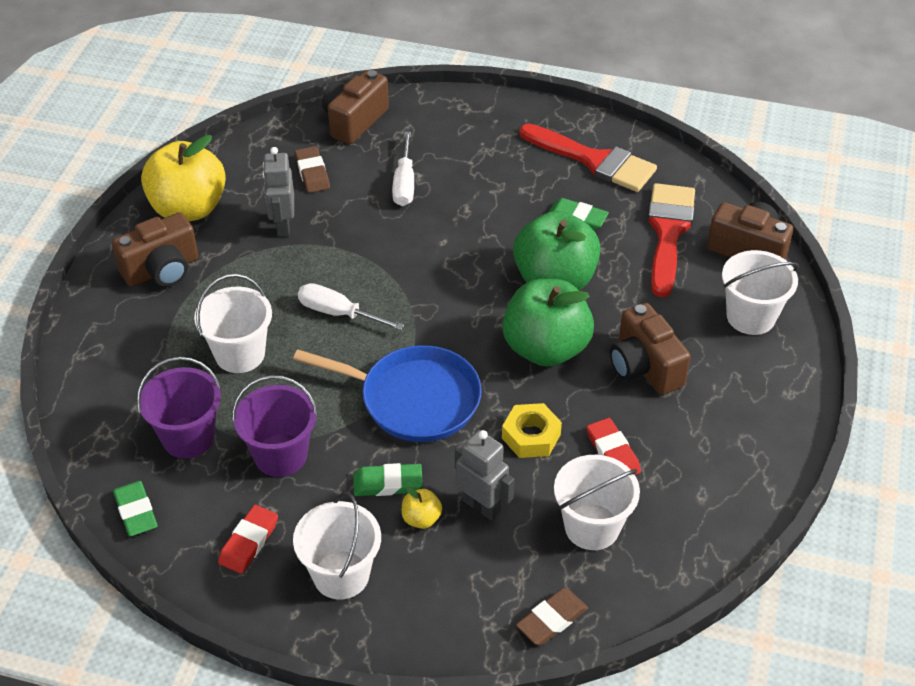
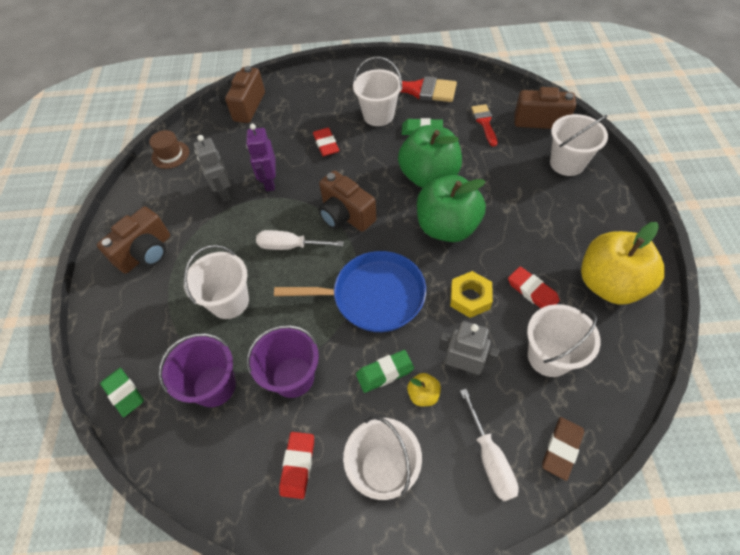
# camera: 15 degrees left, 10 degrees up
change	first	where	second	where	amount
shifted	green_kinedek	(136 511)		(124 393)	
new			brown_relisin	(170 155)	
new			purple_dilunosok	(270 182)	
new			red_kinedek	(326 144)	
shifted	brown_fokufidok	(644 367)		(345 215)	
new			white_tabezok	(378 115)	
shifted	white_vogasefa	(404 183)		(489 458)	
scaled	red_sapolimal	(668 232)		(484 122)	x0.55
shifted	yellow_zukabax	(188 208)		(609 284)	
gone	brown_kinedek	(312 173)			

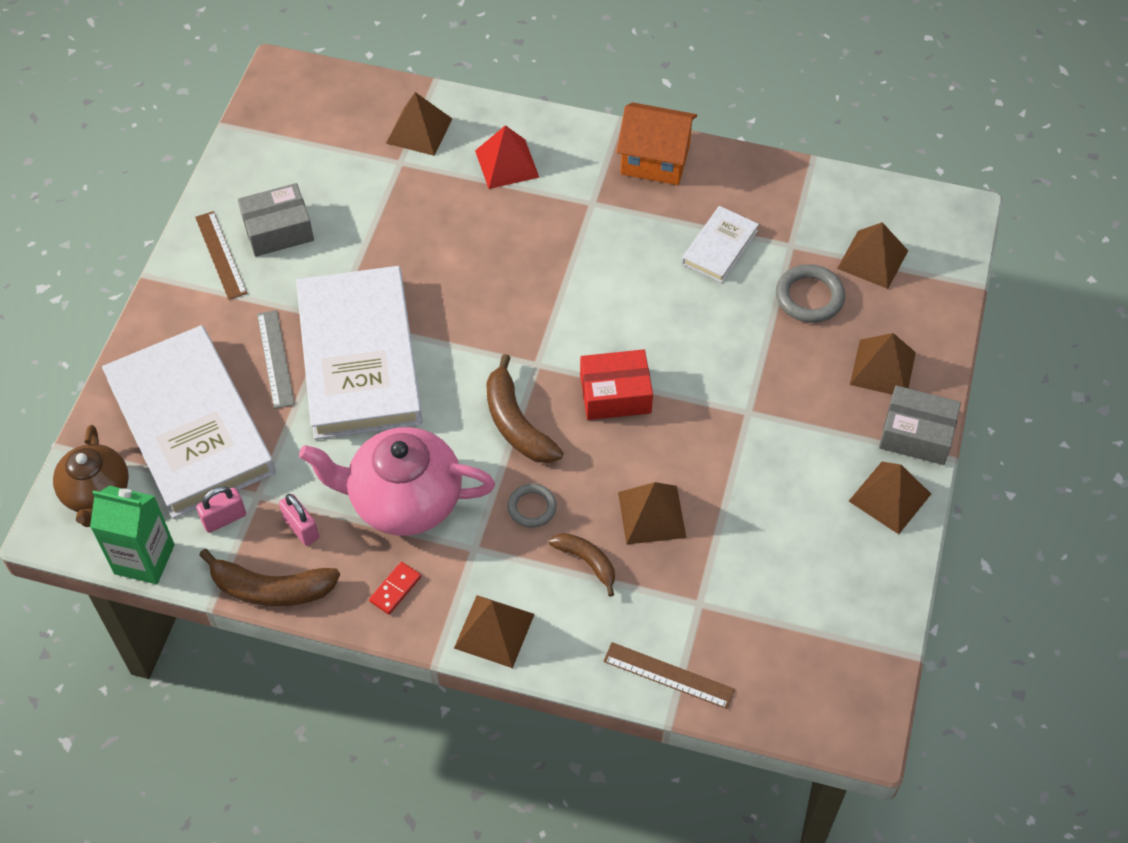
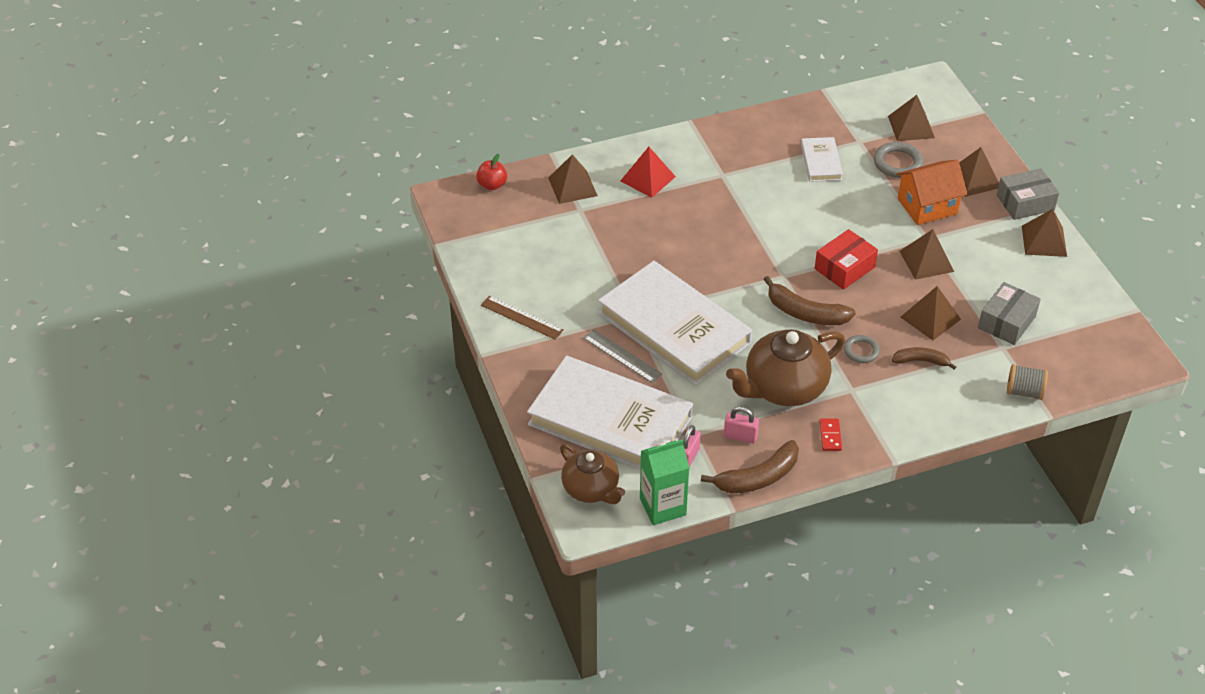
# camera: 35 degrees left, 10 degrees down
change	first	where	second	where	amount
new			red_zukabax	(492 185)	
repainted	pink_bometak	(403 500)	brown_bometak	(784 388)	
shifted	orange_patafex	(655 160)		(927 206)	
shifted	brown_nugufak	(494 631)		(926 261)	
shifted	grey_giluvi	(278 230)		(1006 322)	
swapped	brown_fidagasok	(668 675)	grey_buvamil	(1024 392)	

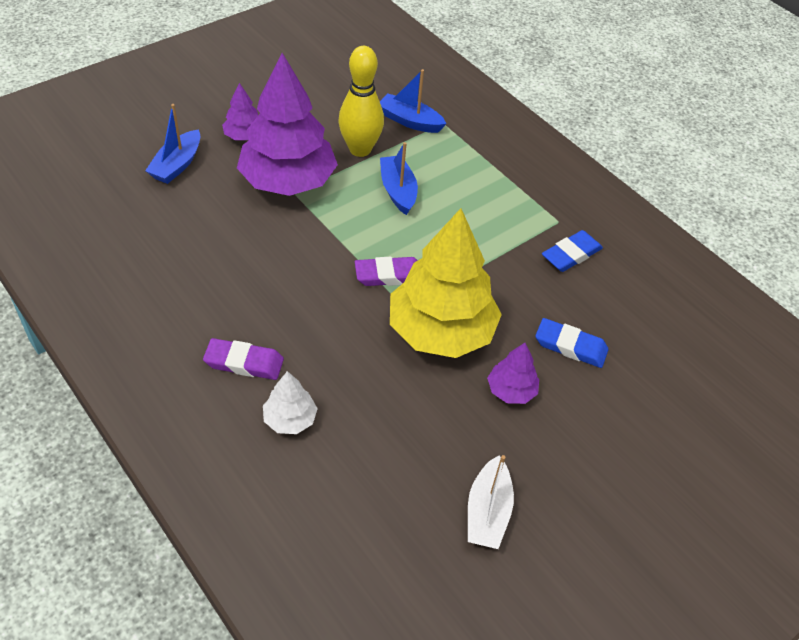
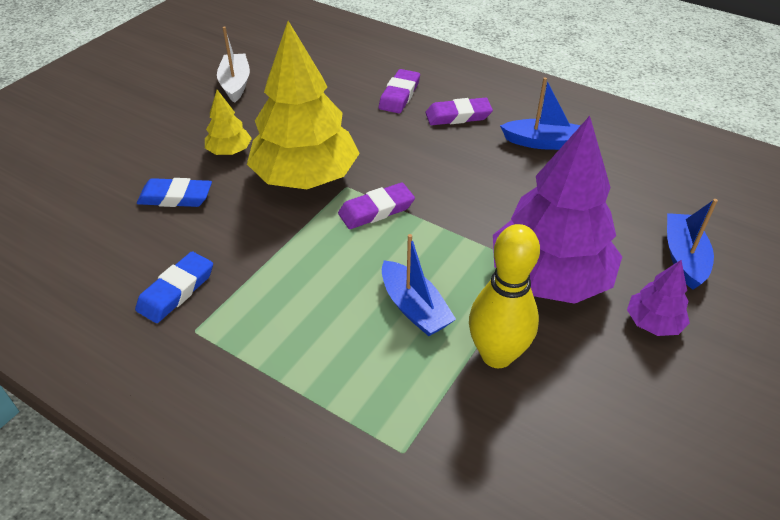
# camera: 165 degrees right, 5 degrees down
change	first	where	second	where	amount
repainted	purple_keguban	(511 390)	yellow_keguban	(229 151)	
swapped	white_keguban	(290 419)	purple_kinedek	(399 95)	
shifted	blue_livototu	(410 121)		(542 142)	

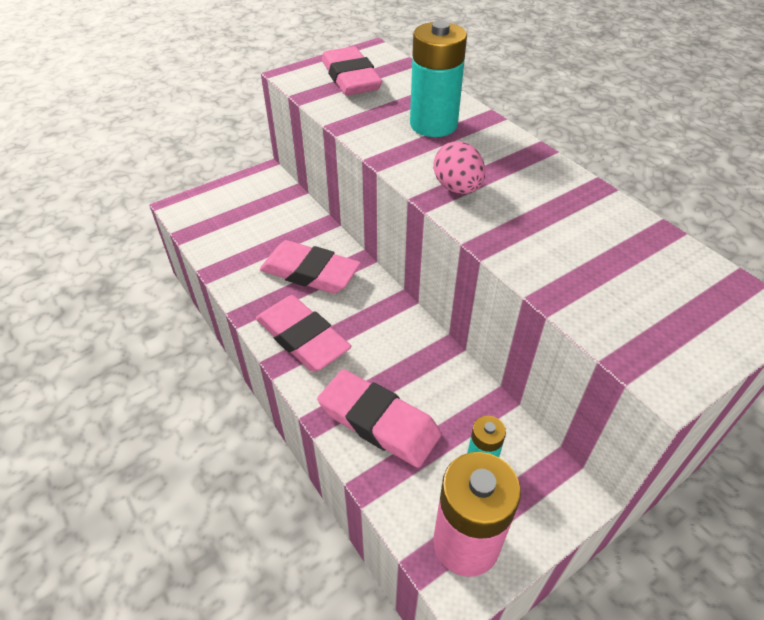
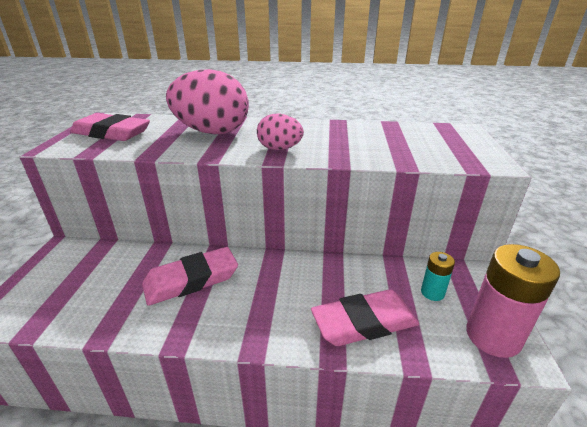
# camera: 50 degrees left, 15 degrees down
change	first	where	second	where	amount
swapped	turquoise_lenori	(433 125)	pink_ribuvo	(212 132)	
gone	pink_kinedek	(302 338)			

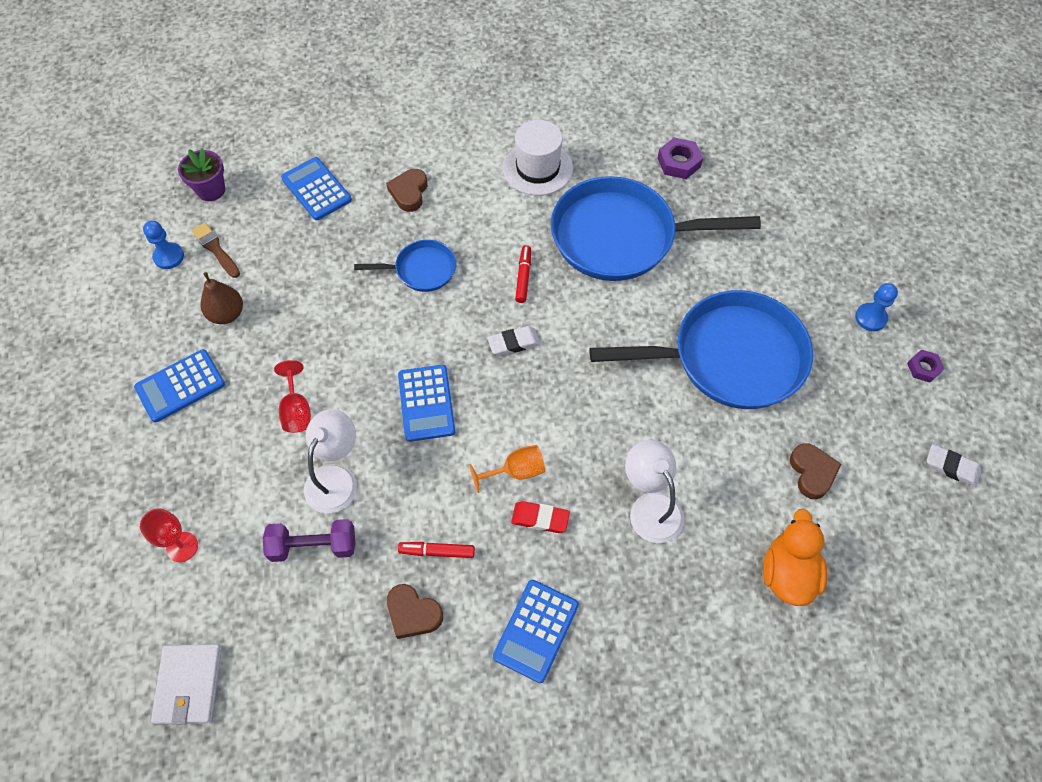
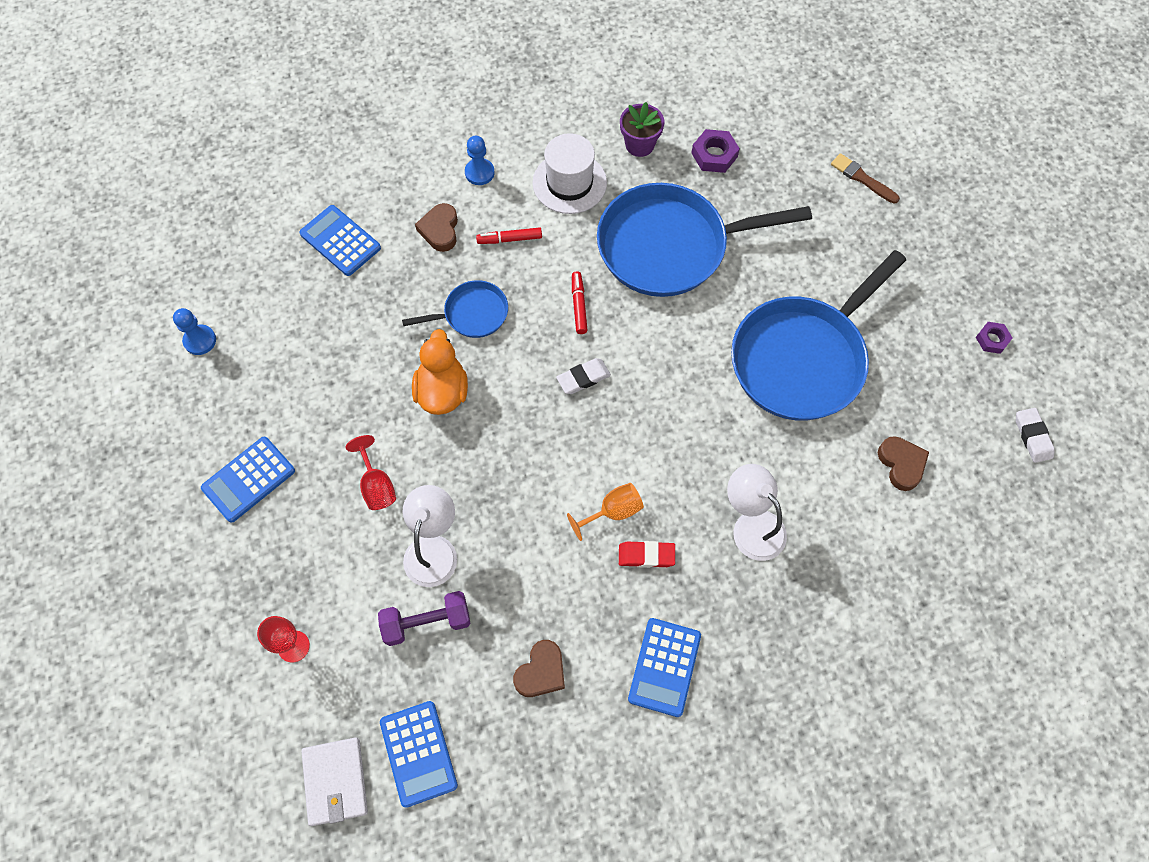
# camera: 10 degrees left, 5 degrees up
change	first	where	second	where	amount
shifted	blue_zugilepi	(426 403)		(418 753)	
shifted	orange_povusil	(788 573)		(442 391)	
shifted	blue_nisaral	(870 318)		(479 173)	
shifted	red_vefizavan	(437 551)		(509 239)	
rotated	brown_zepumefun	(413 613)		(541 672)	75 degrees counterclockwise
shifted	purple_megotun	(211 190)		(639 145)	
rotated	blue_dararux	(730 357)		(802 359)	150 degrees clockwise
shifted	brown_sapolimal	(216 249)		(862 178)	
rotated	white_kinedek	(951 467)		(1032 436)	60 degrees clockwise
gone	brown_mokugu	(227 314)			

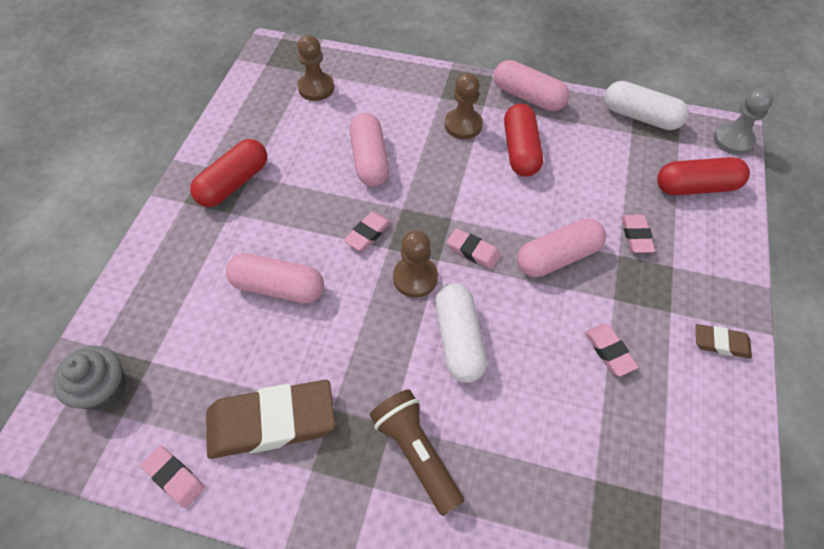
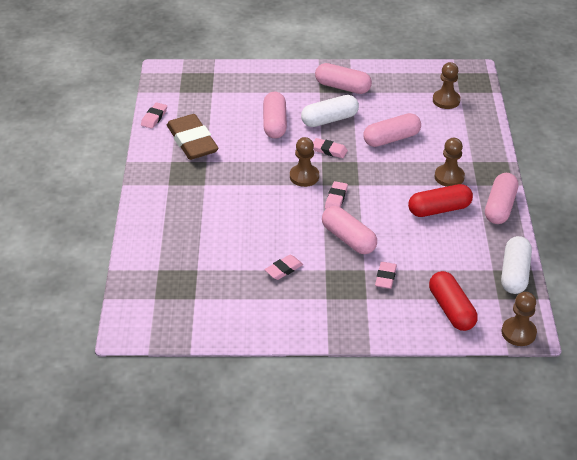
# camera: 75 degrees right, 15 degrees down
change	first	where	second	where	amount
shifted	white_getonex	(459 339)		(329 120)	
repainted	red_getonex	(234 183)	pink_getonex	(342 87)	
rotated	pink_kinedek	(636 236)		(385 277)	60 degrees counterclockwise
repainted	grey_nisaral	(733 140)	brown_nisaral	(518 333)	
gone	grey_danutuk	(103 388)			
gone	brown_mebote	(416 453)			
gone	brown_kinedek	(721 343)			

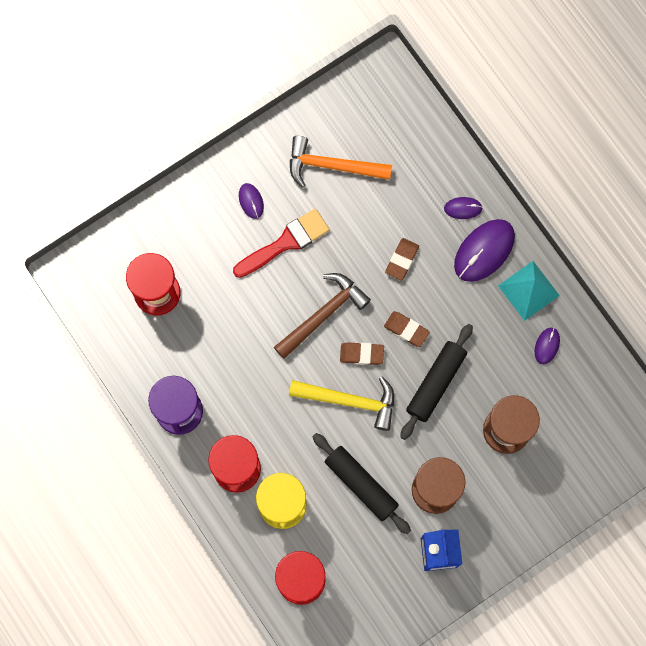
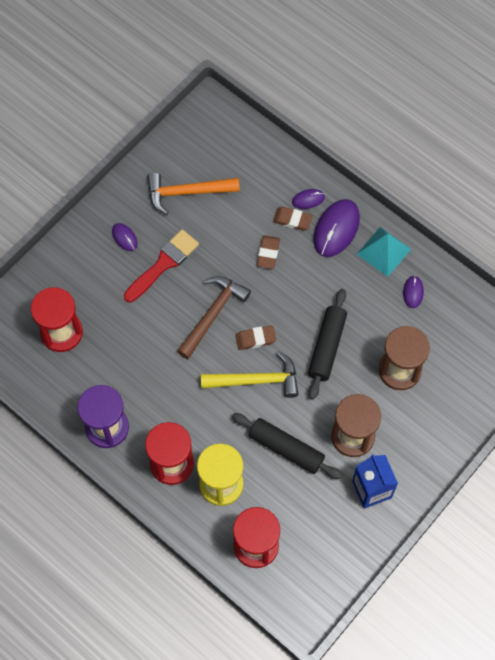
# camera: 15 degrees left, 10 degrees down
change	first	where	second	where	amount
shifted	brown_kinedek	(406 330)		(292 220)	

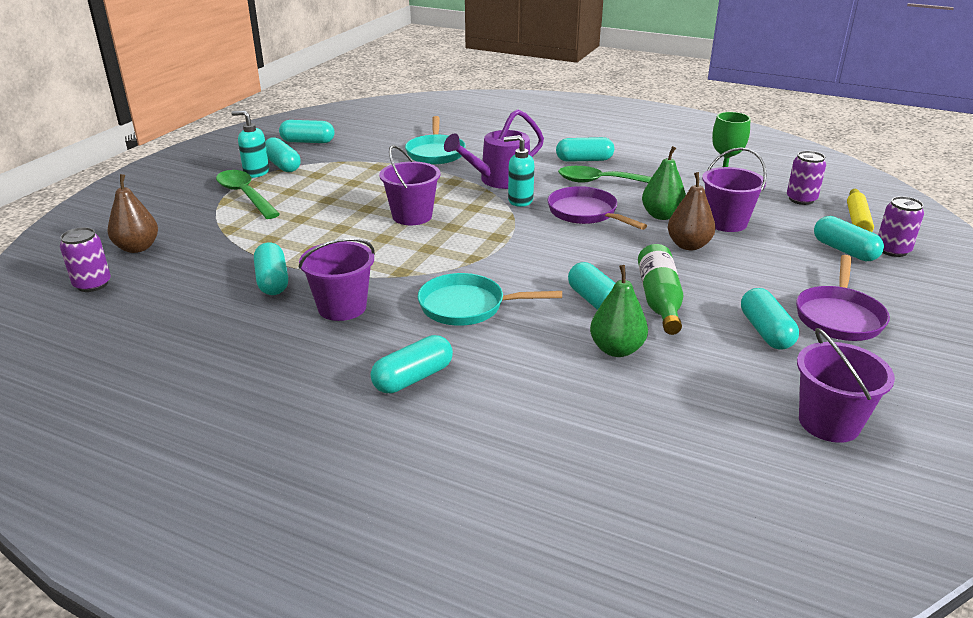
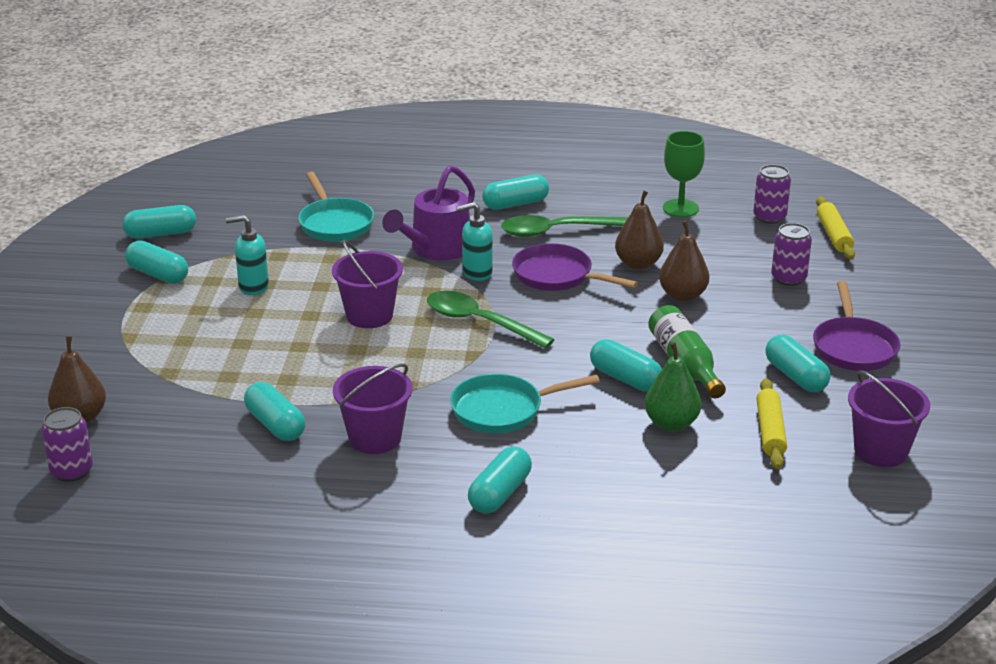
# camera: 20 degrees left, 0 degrees up
change	first	where	second	where	amount
shifted	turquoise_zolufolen	(256 173)		(253 287)	
shifted	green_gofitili	(245 195)		(480 322)	
repainted	green_mokugu	(661 215)	brown_mokugu	(638 264)	
new			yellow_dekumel	(770 431)	
shifted	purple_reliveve	(892 250)		(788 278)	
gone	purple_tabezok	(726 222)			
gone	turquoise_getonex	(844 250)			

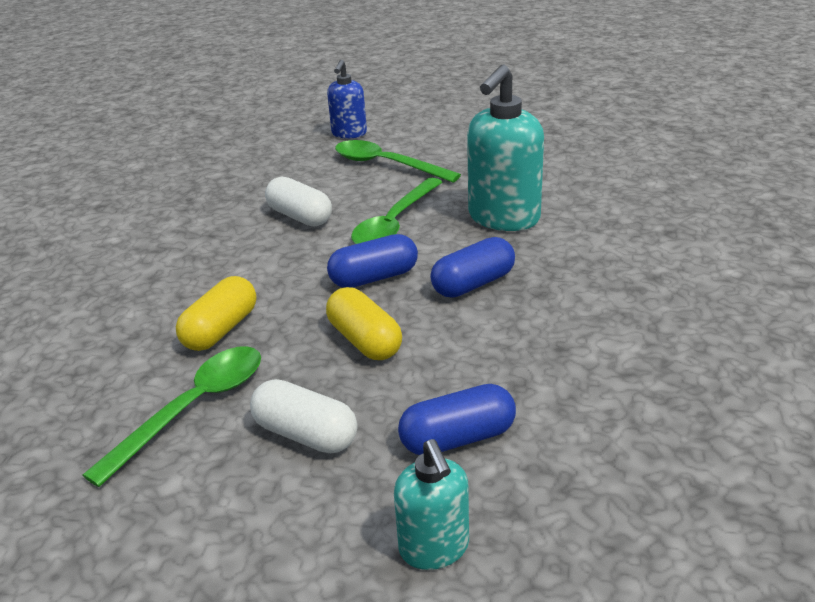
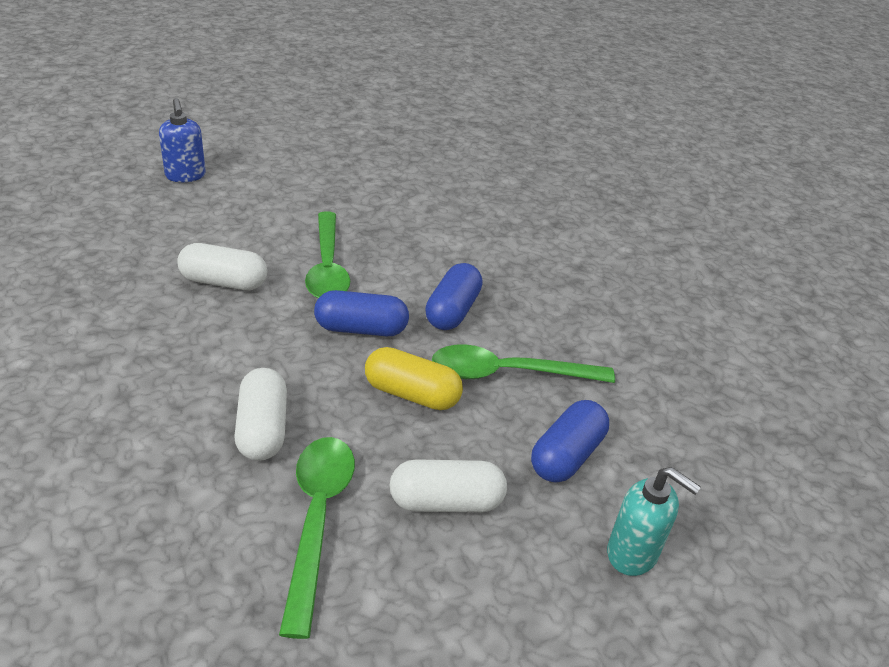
# camera: 40 degrees left, 5 degrees up
change	first	where	second	where	amount
repainted	yellow_getonex	(221 330)	white_getonex	(263 429)	
rotated	blue_getonex	(374 278)		(361 329)	60 degrees clockwise
shifted	green_gofitili	(386 165)		(508 373)	
gone	turquoise_zolufolen	(503 218)			

